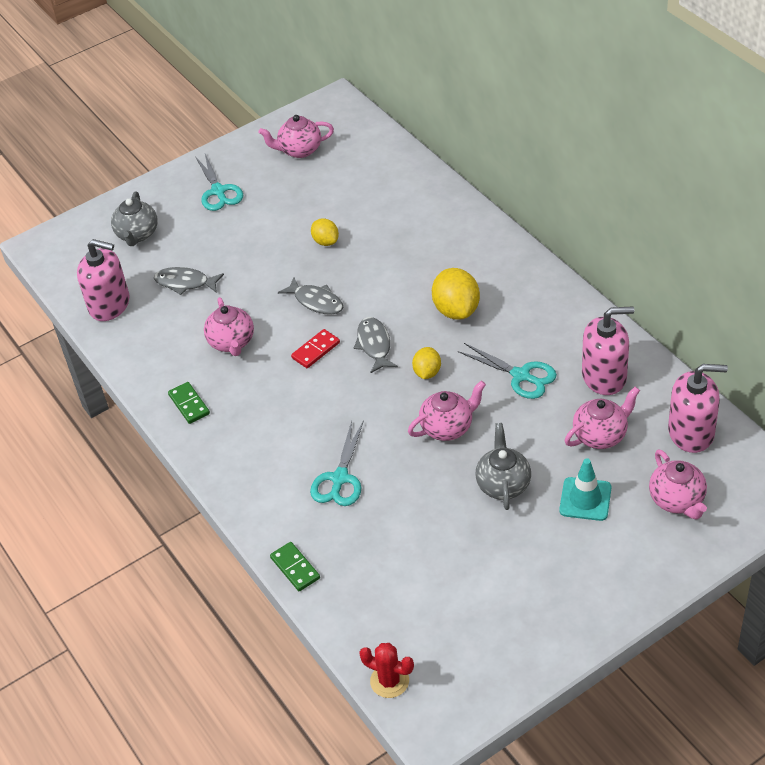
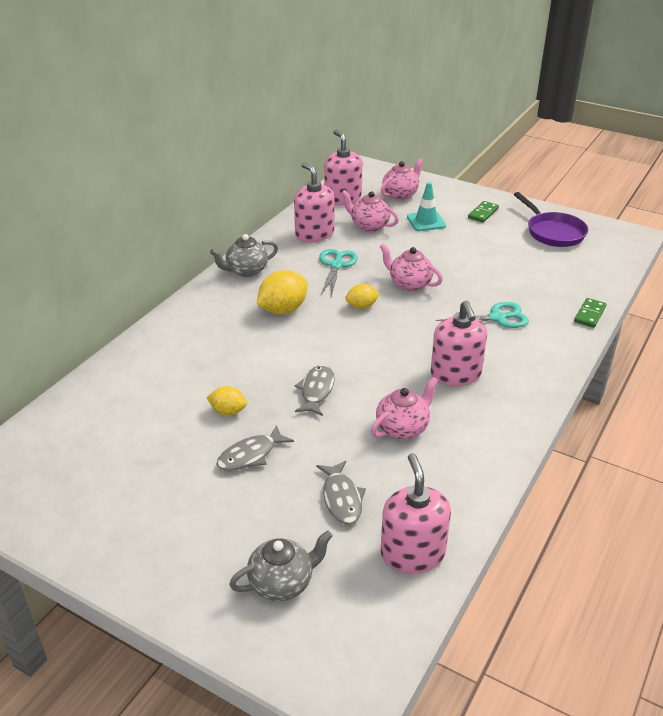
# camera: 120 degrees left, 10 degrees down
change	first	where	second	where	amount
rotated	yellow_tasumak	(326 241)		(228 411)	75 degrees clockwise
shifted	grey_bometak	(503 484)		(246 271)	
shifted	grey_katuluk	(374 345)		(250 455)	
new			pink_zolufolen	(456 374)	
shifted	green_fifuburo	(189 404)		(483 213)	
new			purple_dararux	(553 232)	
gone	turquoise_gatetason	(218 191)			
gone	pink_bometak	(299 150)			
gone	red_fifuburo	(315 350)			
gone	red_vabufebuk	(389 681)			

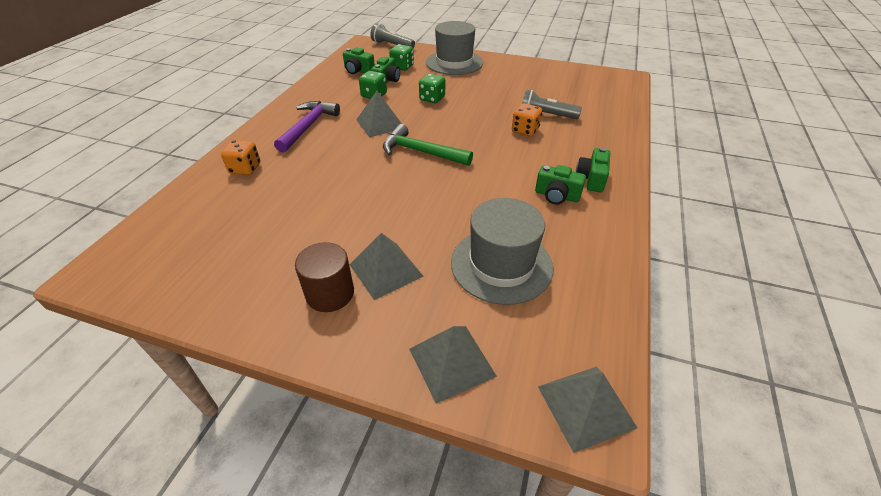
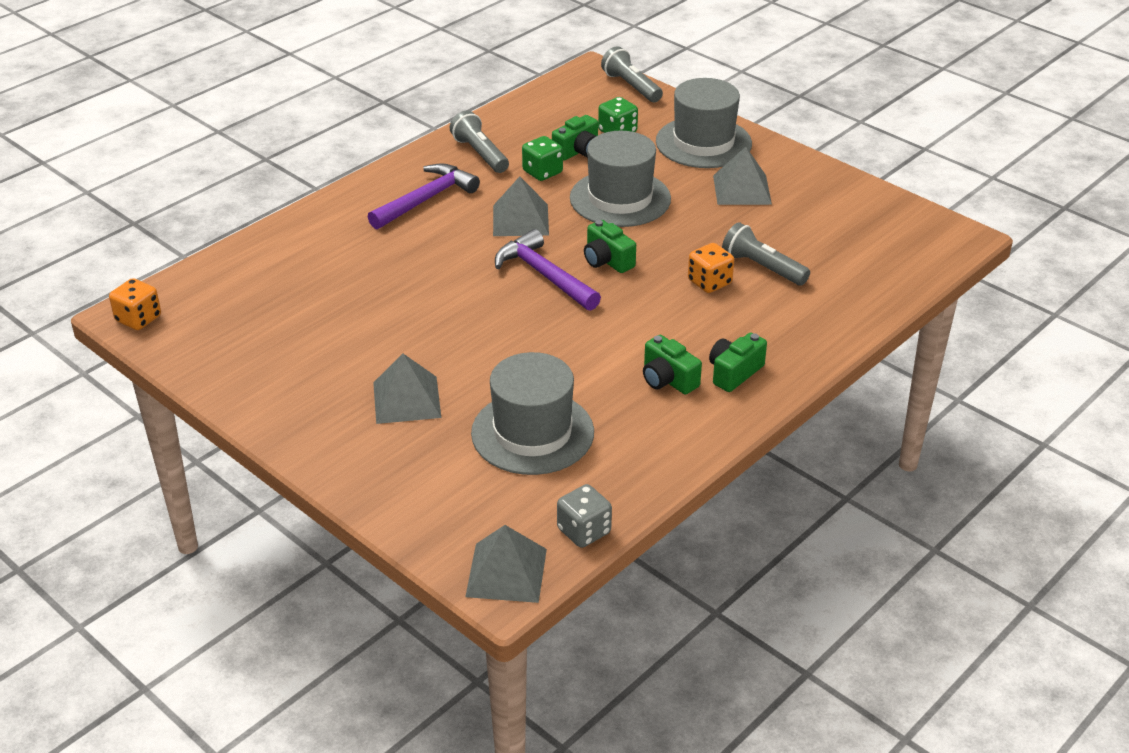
# camera: 25 degrees right, 5 degrees down
change	first	where	second	where	amount
shifted	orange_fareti	(245 168)		(138 319)	
new			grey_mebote	(480 154)	
repainted	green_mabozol	(421 152)	purple_mabozol	(544 275)	
new			grey_fareti	(584 531)	
swapped	green_fareti	(432 99)	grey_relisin	(620 198)	
shifted	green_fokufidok	(358 71)		(607 260)	
shifted	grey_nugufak	(451 362)		(742 189)	
gone	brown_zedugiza	(330 293)			

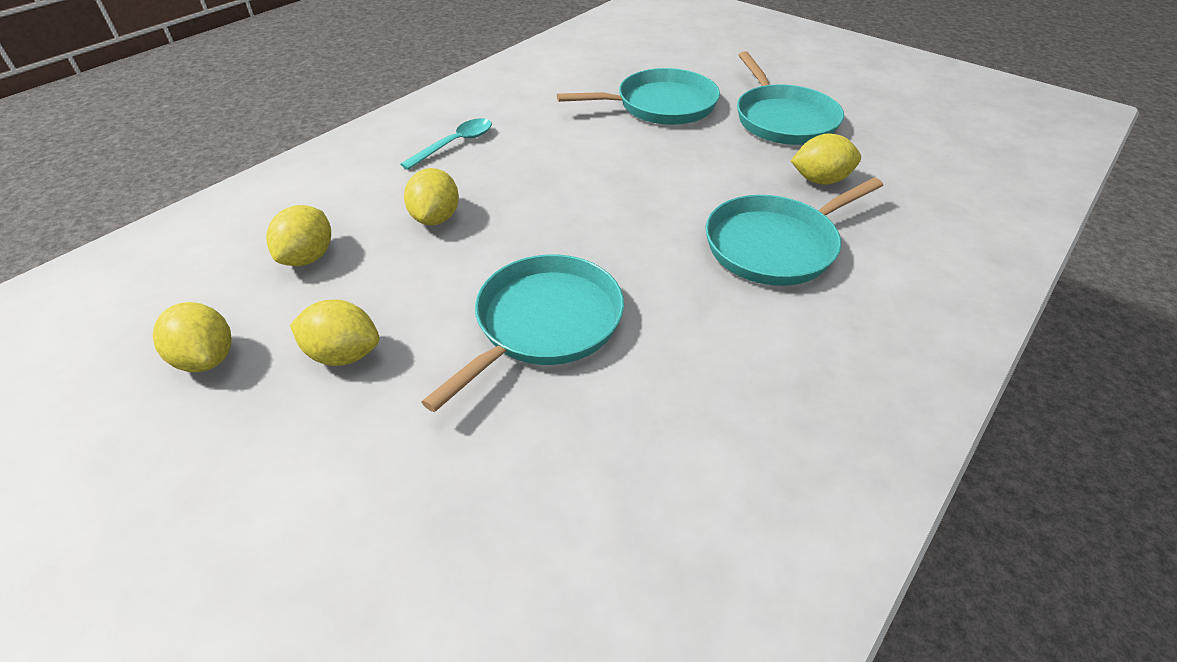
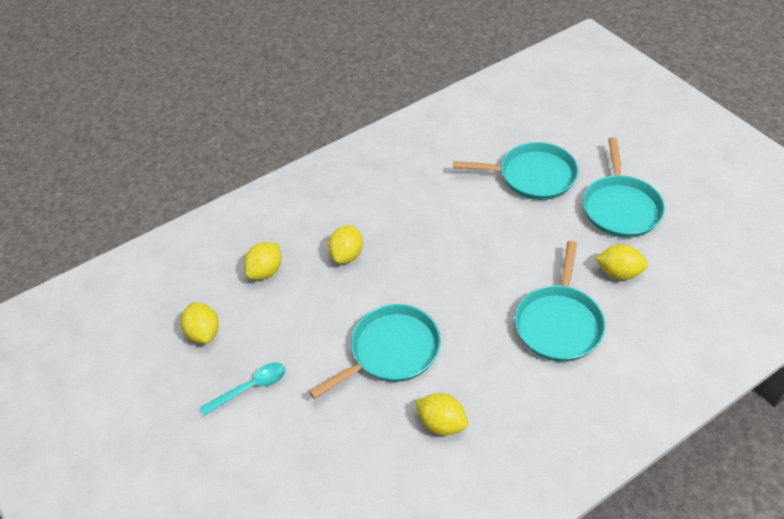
# camera: 20 degrees right, 5 degrees up
change	first	where	second	where	amount
shifted	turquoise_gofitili	(455 144)		(250 388)	
shifted	yellow_tasumak	(343 354)		(441 423)	
rotated	turquoise_dararux	(775 245)		(559 323)	60 degrees counterclockwise

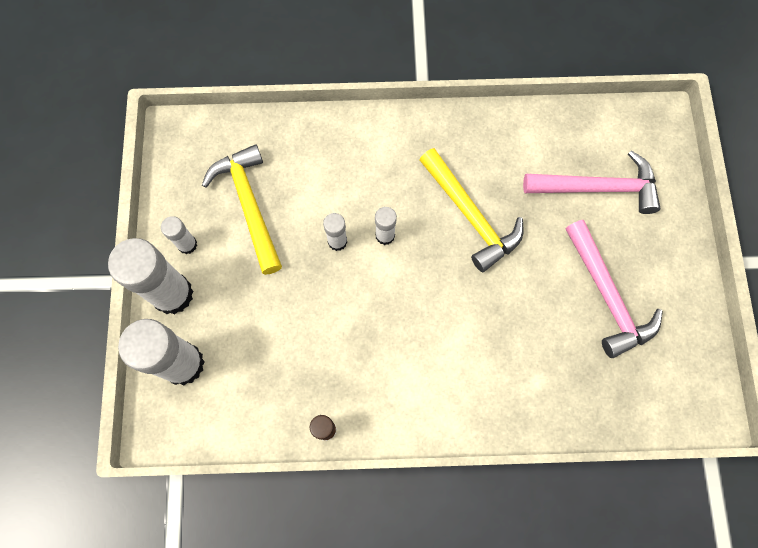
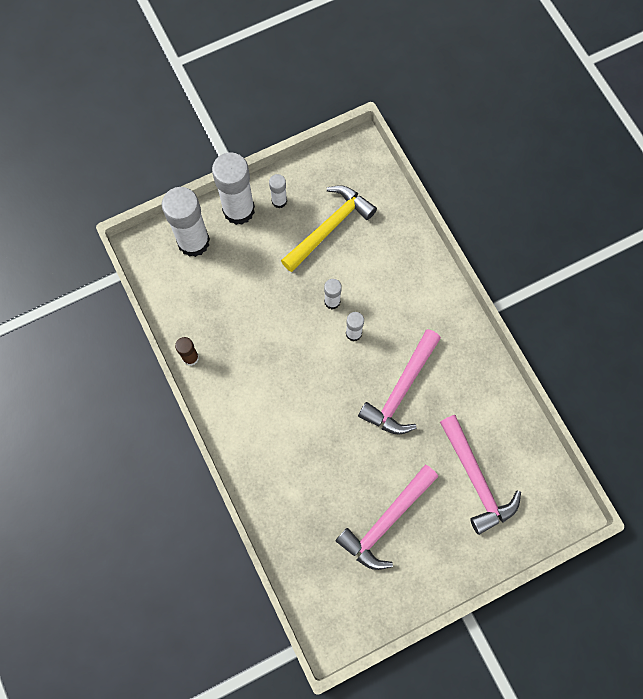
# camera: 65 degrees right, 0 degrees up
change	first	where	second	where	amount
repainted	yellow_mabozol	(470 216)	pink_mabozol	(401 389)	

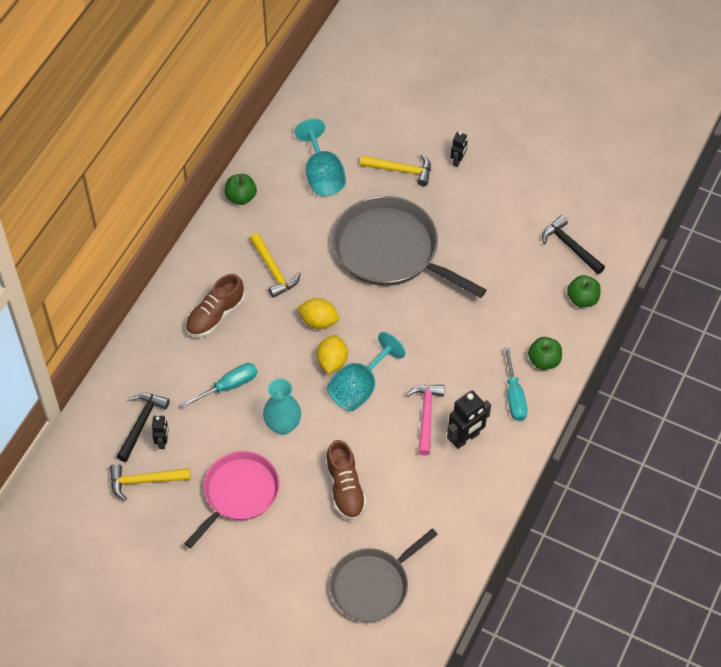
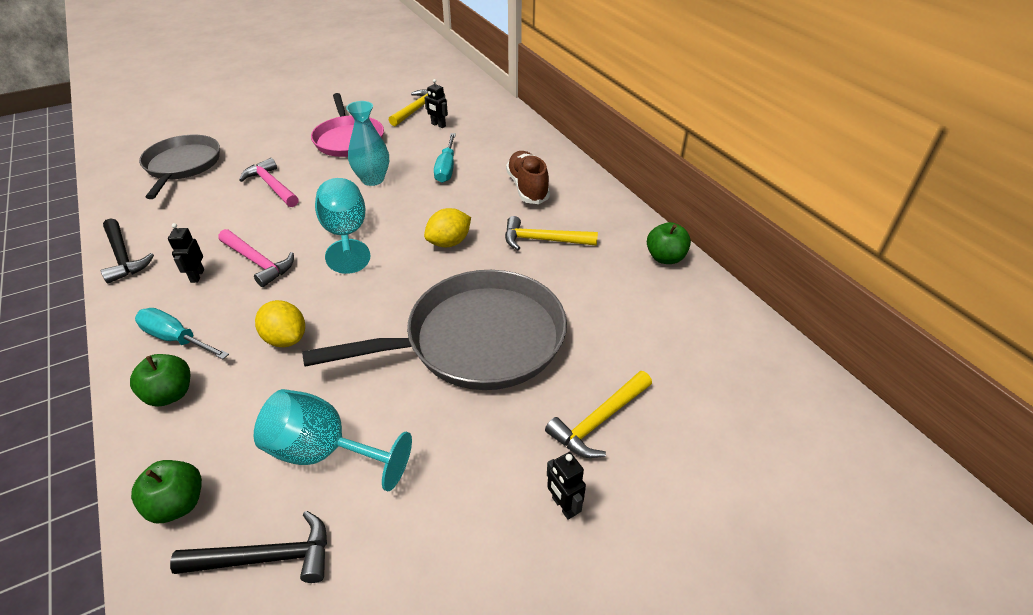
# camera: 125 degrees right, 15 degrees down
change	first	where	second	where	amount
shifted	black_mabozol	(141 424)		(123 257)	
scaled	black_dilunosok	(465 438)		(197 276)	x0.58
swapped	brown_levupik	(345 488)	pink_mabozol	(272 186)	
shifted	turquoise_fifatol	(322 175)		(324 452)	
shifted	yellow_tasumak	(332 361)		(286 339)	

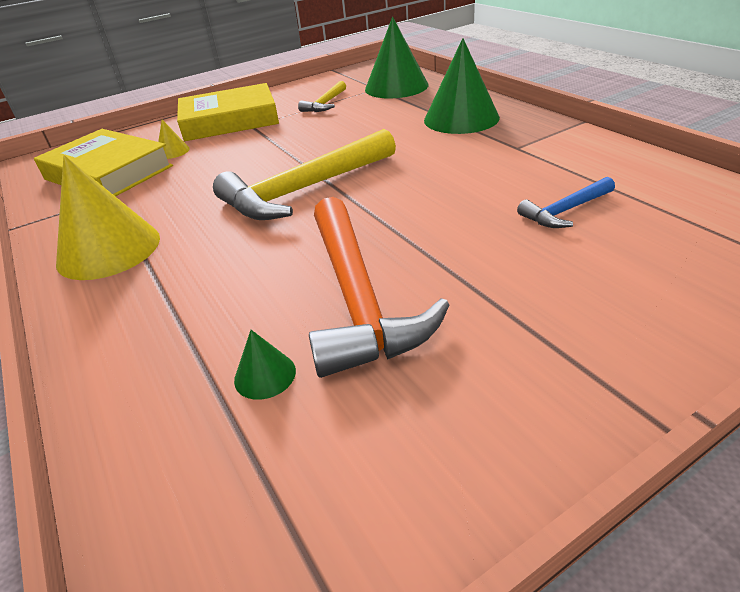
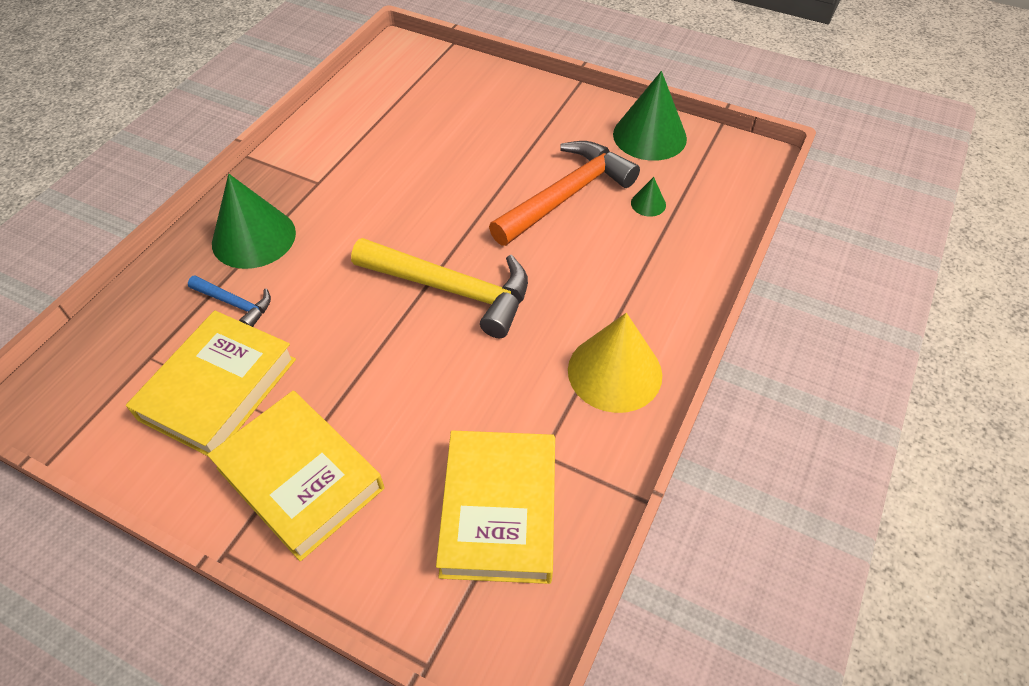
# camera: 125 degrees left, 15 degrees up
change	first	where	second	where	amount
swapped	yellow_mabozol	(325 104)	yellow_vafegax	(218 389)	
shifted	blue_mabozol	(565 211)		(235 304)	
shifted	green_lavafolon	(396 87)		(649 136)	
gone	yellow_lavafolon	(173 151)			

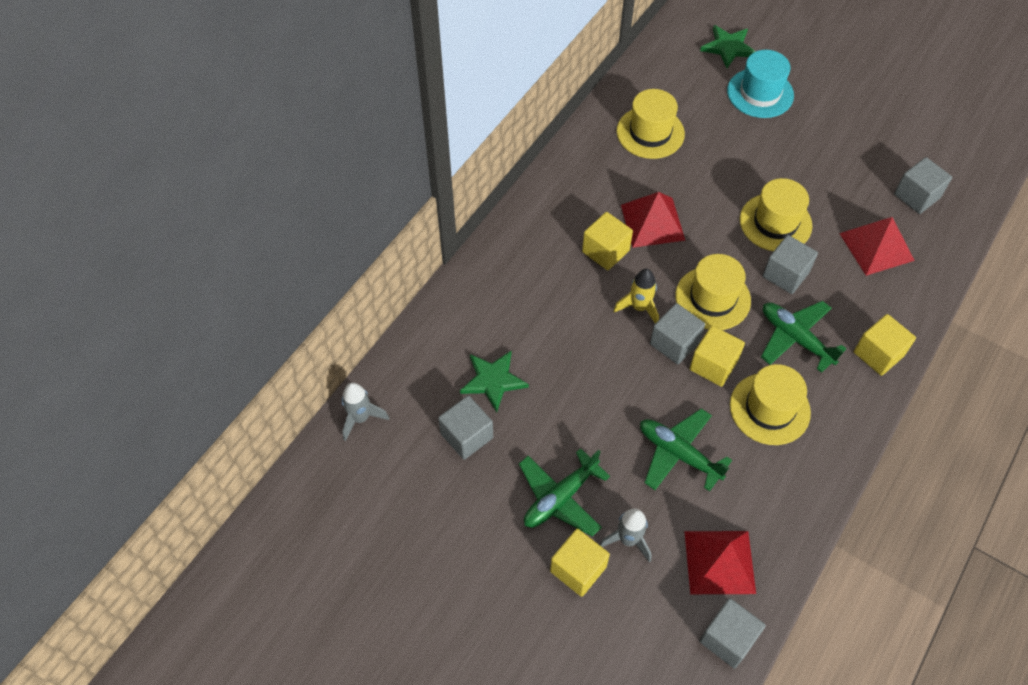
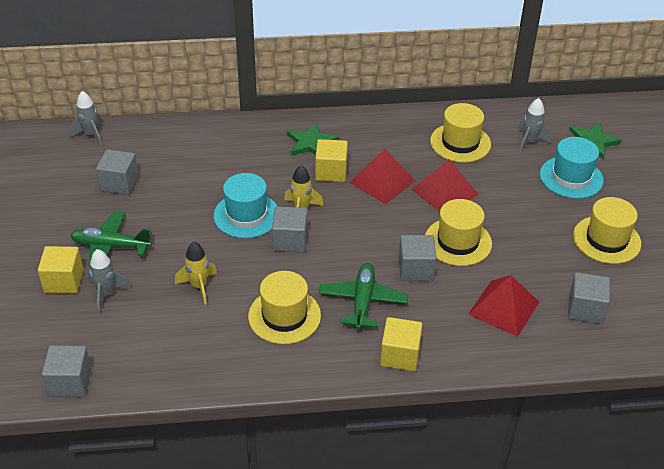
# camera: 50 degrees right, 15 degrees down
change	first	where	second	where	amount
swapped	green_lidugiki	(678 454)	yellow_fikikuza	(199 286)	
new			turquoise_relisin	(246 215)	
shifted	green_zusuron	(493 380)		(311 143)	
shifted	red_nugufak	(719 562)		(444 192)	
new			grey_fikikuza	(529 142)	
shifted	yellow_relisin	(712 298)		(606 240)	
gone	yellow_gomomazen	(713 365)			

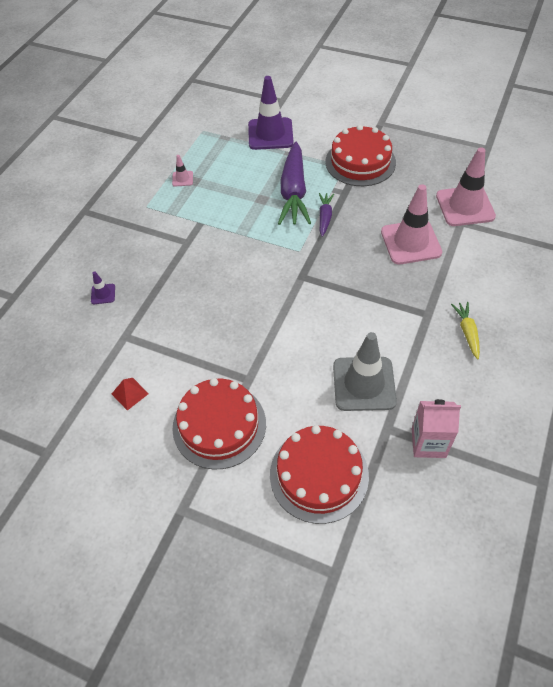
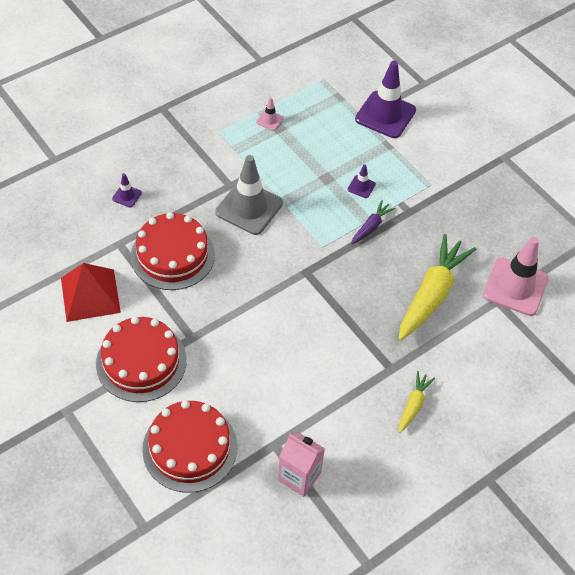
# camera: 25 degrees right, 0 degrees up
change	first	where	second	where	amount
scaled	red_nugufak	(130 393)		(90 295)	x2.07
shifted	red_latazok	(360 162)		(172 255)	
shifted	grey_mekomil	(364 384)		(249 208)	
swapped	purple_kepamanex	(294 192)	purple_mekomil	(361 187)	
swapped	pink_mekomil	(410 242)	yellow_kepamanex	(432 294)	

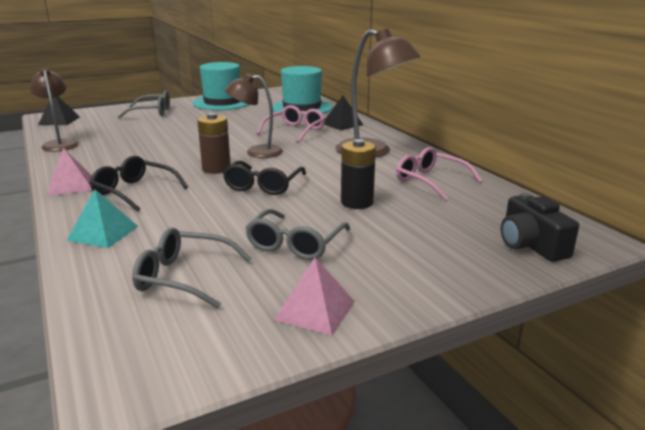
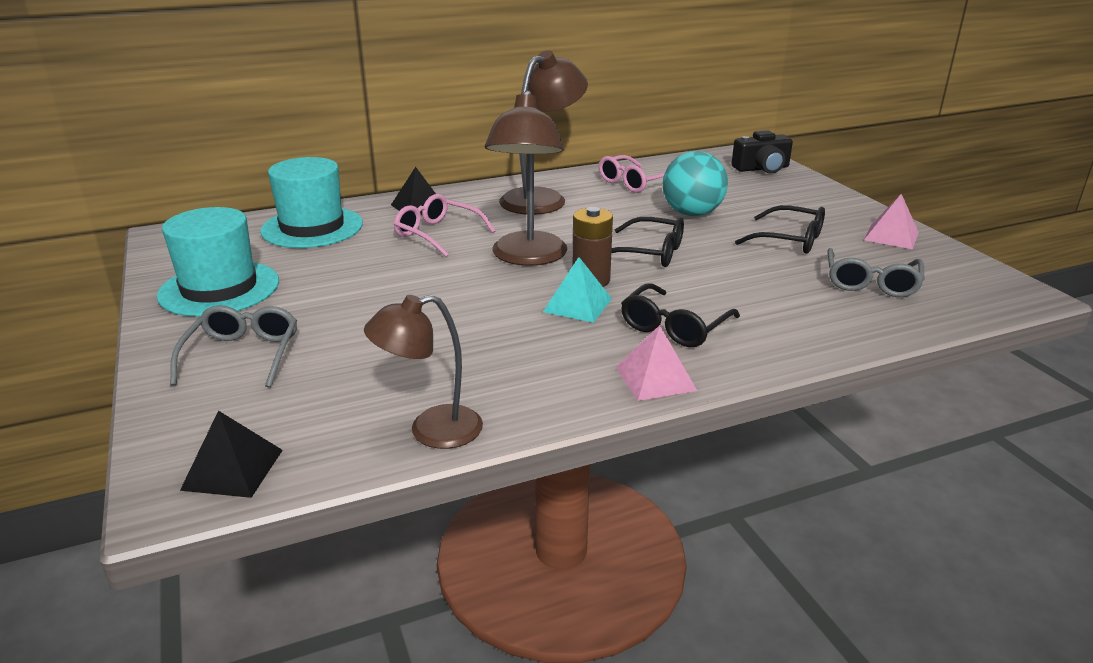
# camera: 85 degrees left, 5 degrees up
change	first	where	second	where	amount
scaled	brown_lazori	(256 152)		(528 257)	x1.53
shifted	turquoise_nugufak	(103 233)		(577 305)	
swapped	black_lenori	(357 202)	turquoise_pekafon	(692 214)	
repainted	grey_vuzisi	(295 244)	black_vuzisi	(790 240)	

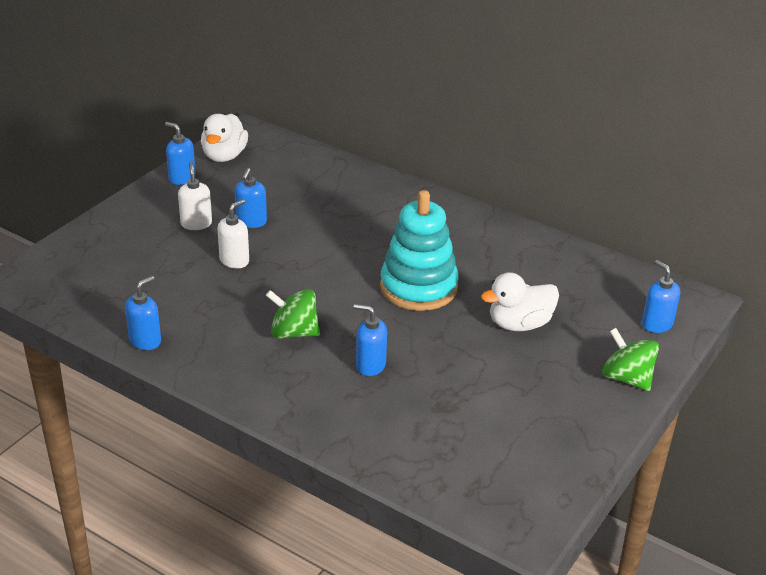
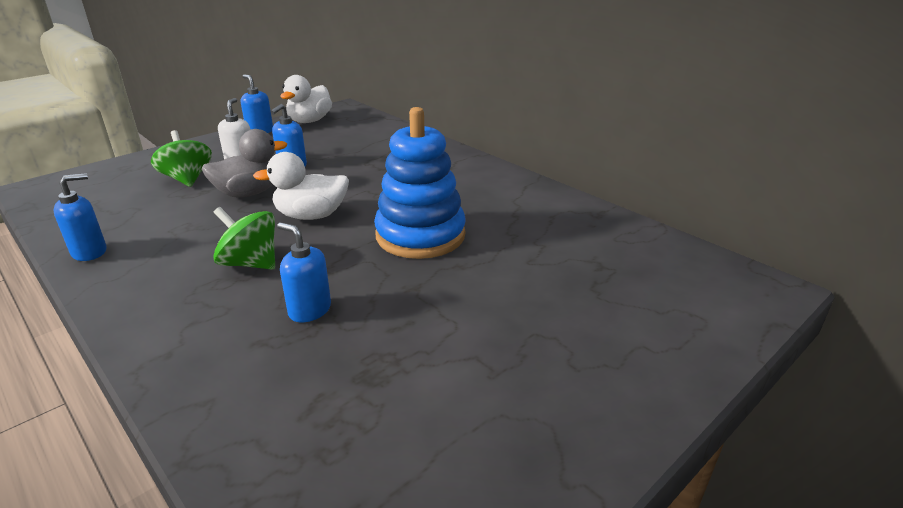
# camera: 15 degrees right, 5 degrees down
change	first	where	second	where	amount
shifted	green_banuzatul	(626 378)		(187 179)	
swapped	white_zolufolen	(234 261)	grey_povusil	(248 193)	
shifted	white_povusil	(519 324)		(311 215)	
repainted	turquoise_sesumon	(418 287)	blue_sesumon	(420 235)	
gone	blue_zolufolen	(657 324)			

